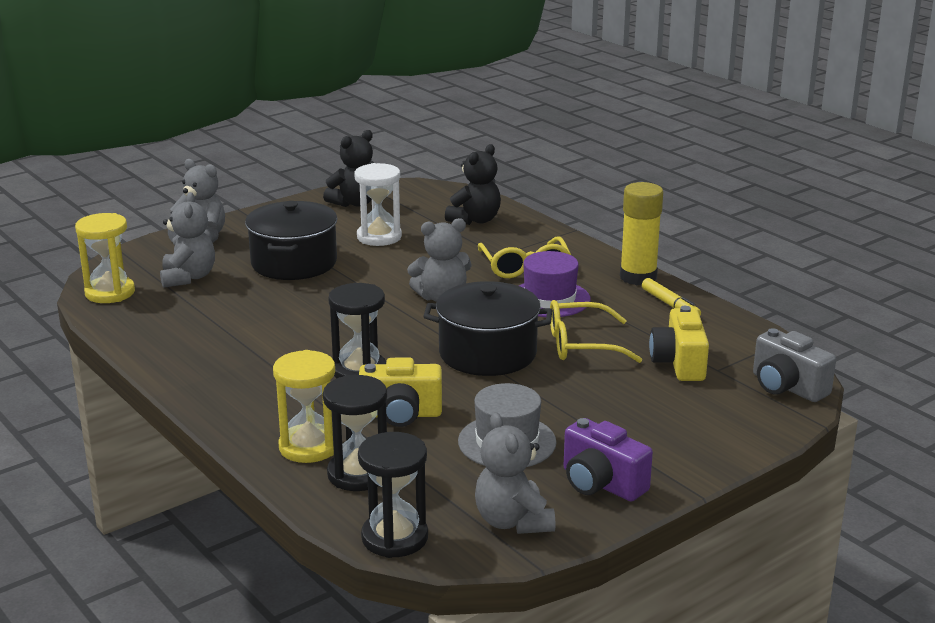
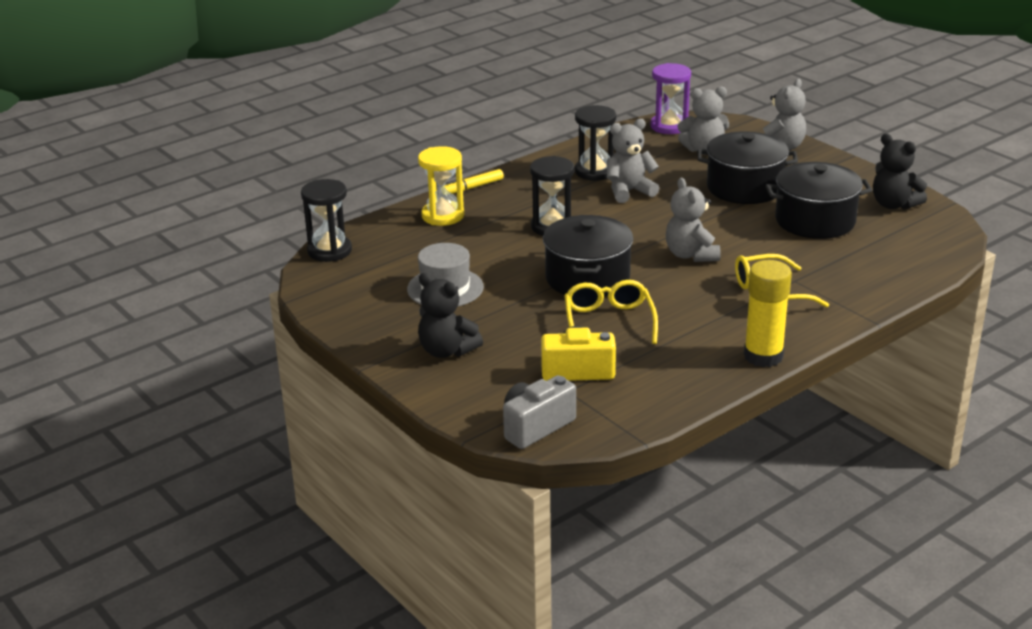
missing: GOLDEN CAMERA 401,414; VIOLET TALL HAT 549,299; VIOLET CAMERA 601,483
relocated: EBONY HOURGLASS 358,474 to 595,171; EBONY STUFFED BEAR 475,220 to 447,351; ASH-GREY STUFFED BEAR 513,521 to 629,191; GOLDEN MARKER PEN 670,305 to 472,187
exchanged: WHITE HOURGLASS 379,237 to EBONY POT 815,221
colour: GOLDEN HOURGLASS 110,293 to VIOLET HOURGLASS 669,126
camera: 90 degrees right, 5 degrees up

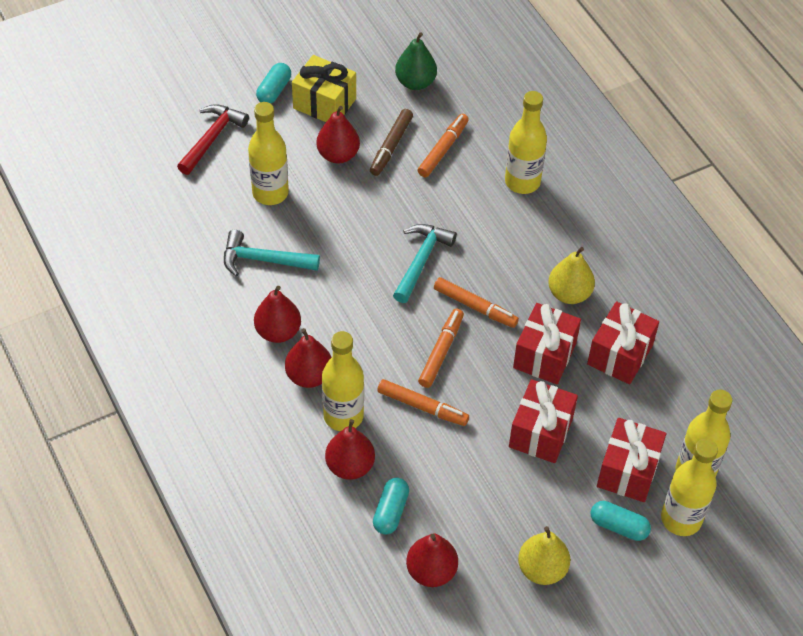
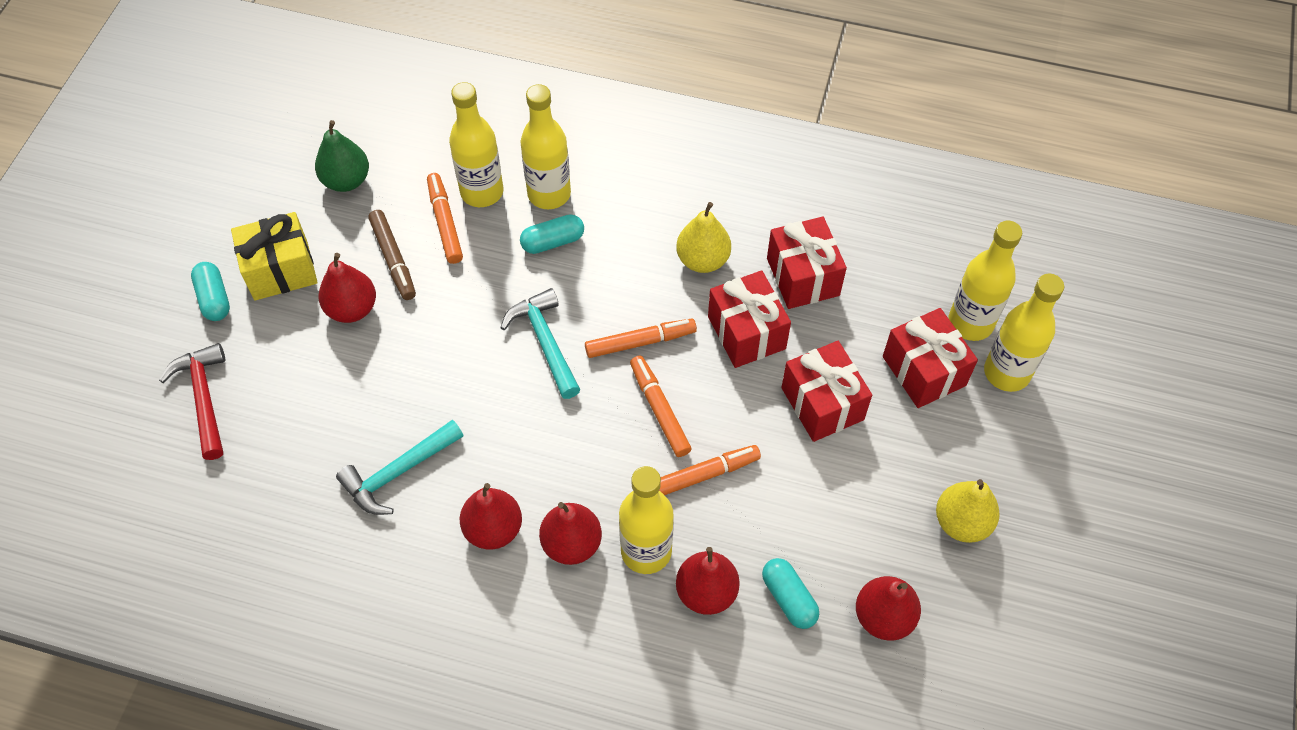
relocated: GOLDEN FLASK 270,193 to 482,192; TURQUOISE PILL SHAPE 618,526 to 553,242
camera: 45 degrees left, 5 degrees up

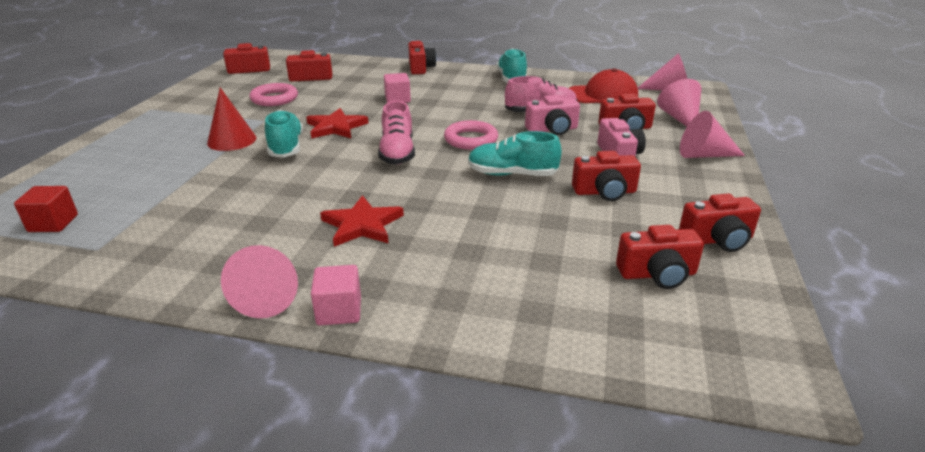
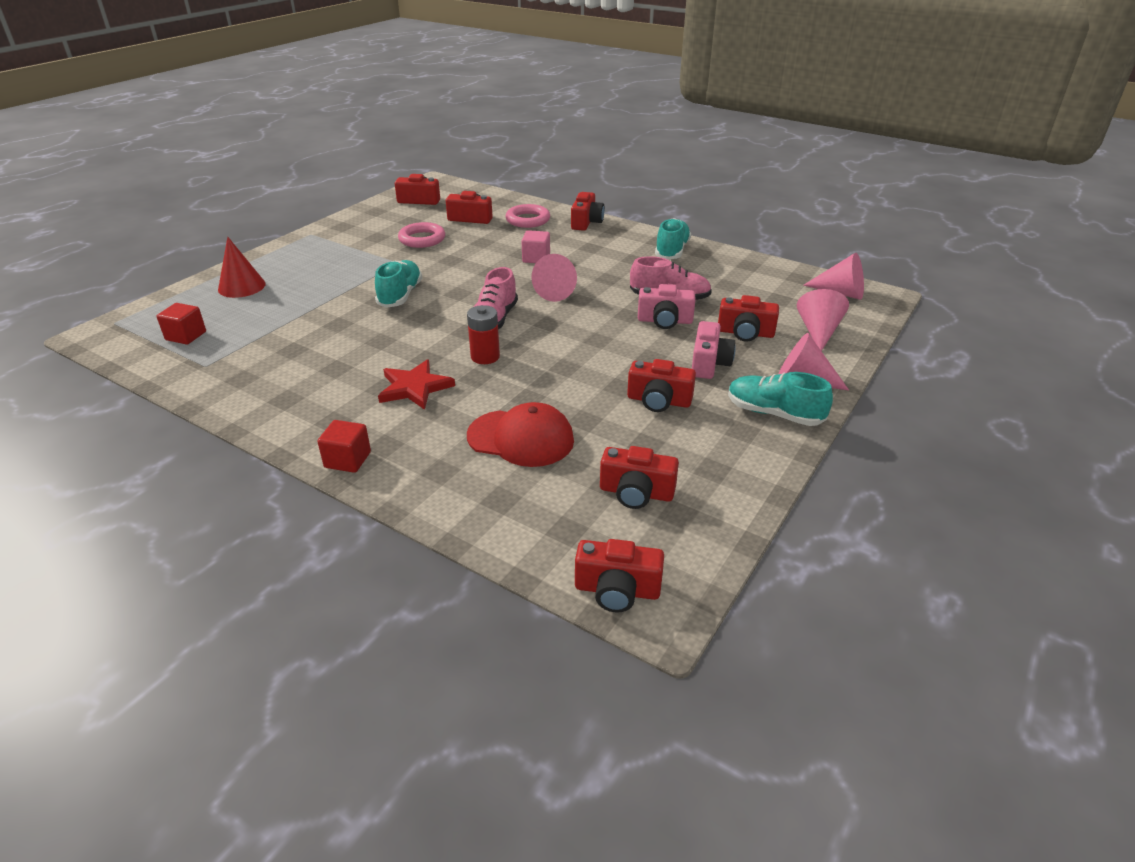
missing: SCARLET FIVE-POINTED STAR 336,127
appeared: SCARLET BATTERY 485,357
relocated: SCARLET CONE SHAPE 232,140 to 241,286; ROSE-PINK CONE SHAPE 269,296 to 557,291; ROSE-PINK HOOP 471,139 to 528,220; TURQUOISE SNEAKER 512,174 to 774,414; SCARLET PEAKED CAP 602,95 to 521,438; SCARLET CAMERA 717,240 to 617,590
colour: ROSE-PINK SOLID CUBE 339,311 to SCARLET SOLID CUBE 348,460
camera: 20 degrees right, 5 degrees up

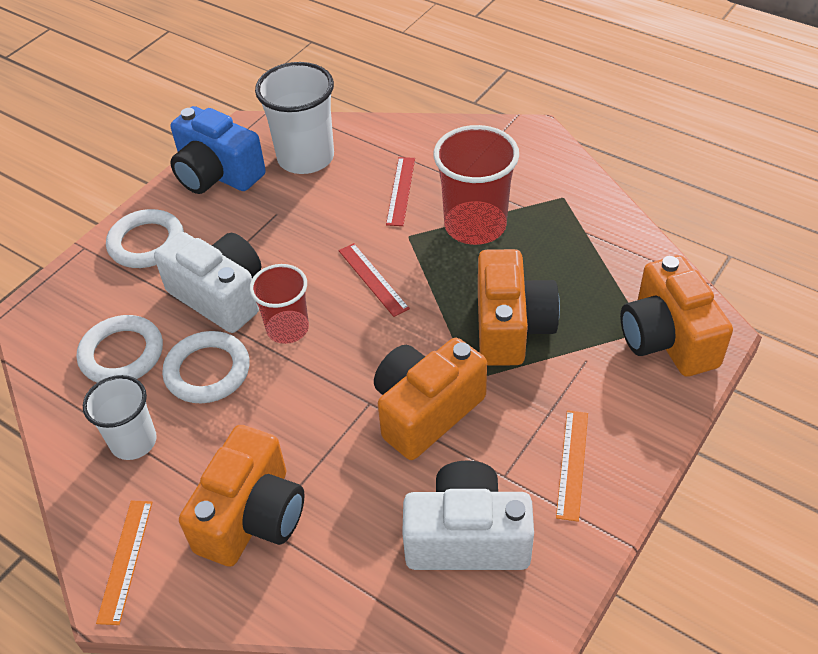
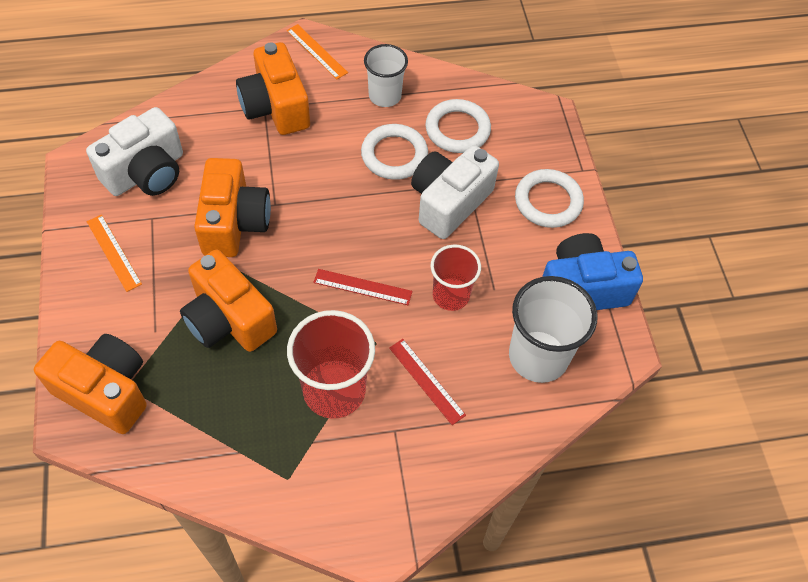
relocated: SCARLET BEAKER 287,328 to 451,295
spun: WHITE CAMERA 220,296 = 449,202 135 degrees clockwise
camera: 130 degrees right, 10 degrees up

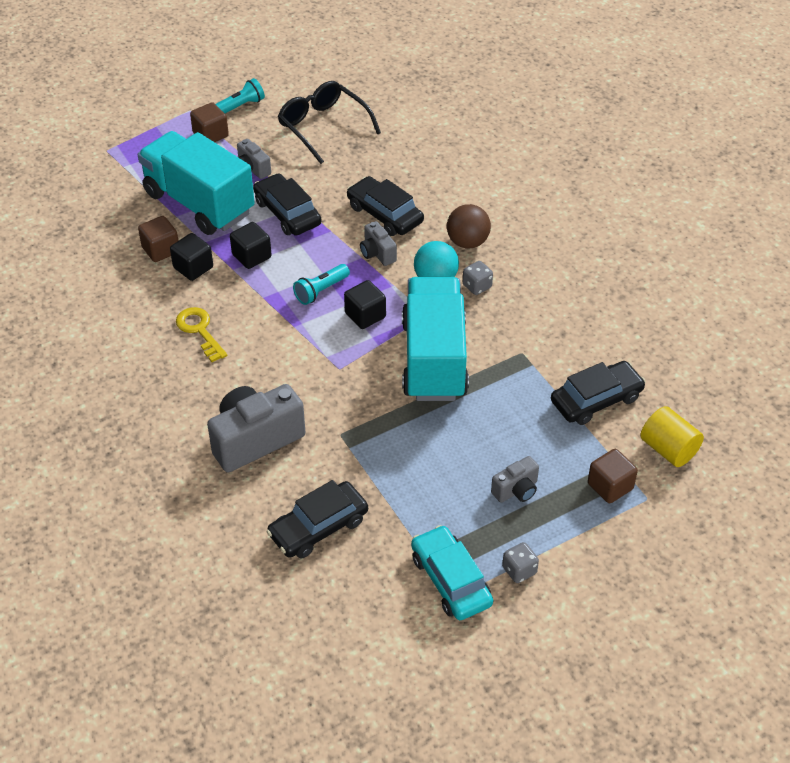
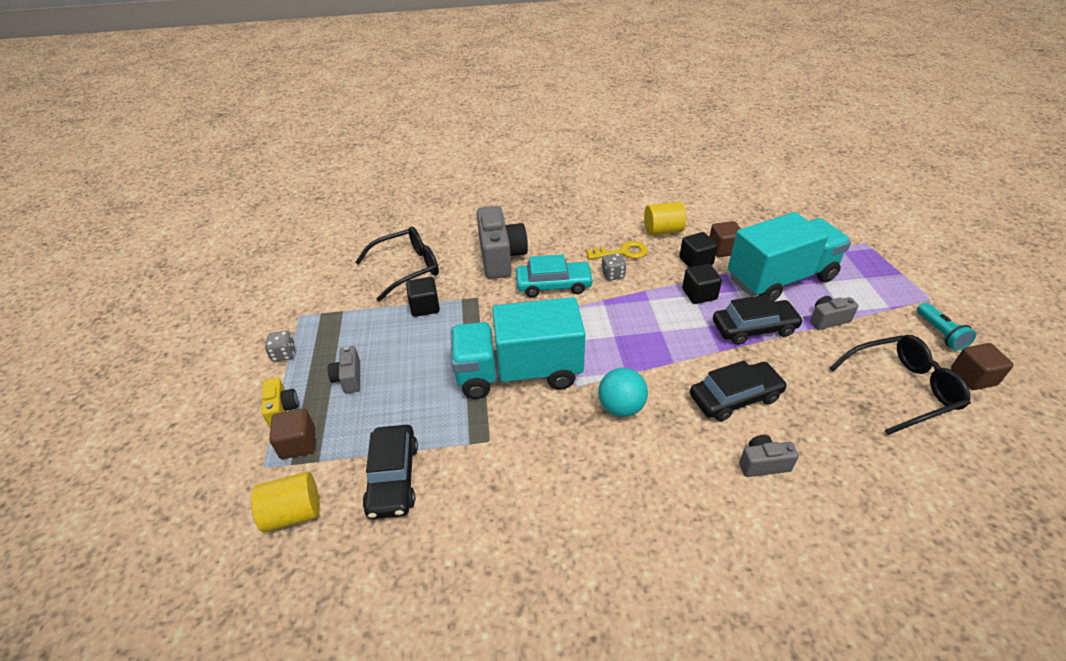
missing: TURQUOISE FLASHLIGHT 321,291; BROWN BALL 467,242
appeared: GOLDEN CAMERA 282,410; GOLDEN CYLINDER 663,231
relocated: BROWN SOLID CUBE 210,135 to 973,377; EBONY SOLID CUBE 365,315 to 425,307; ASH-GREY CAMERA 377,253 to 763,464; TURQUOISE CAR 451,580 to 554,285; ASH-GREY DIE 477,286 to 613,275
exchanged: EBONY CAR 318,527 to EBONY GLASSES 407,268
spun: TURQUOISE TRUCK 434,359 = 518,372 150 degrees clockwise
camera: 115 degrees right, 5 degrees down

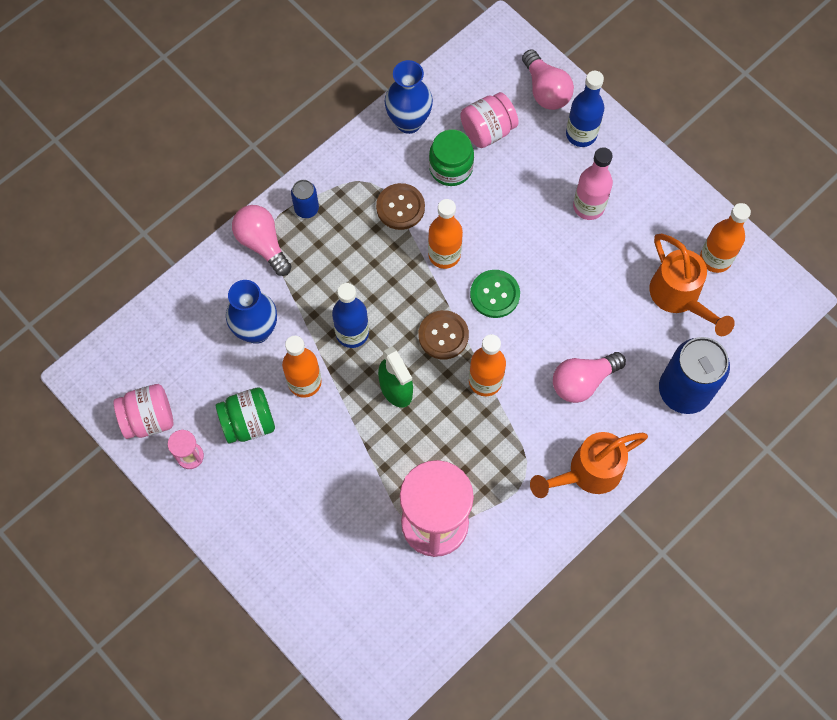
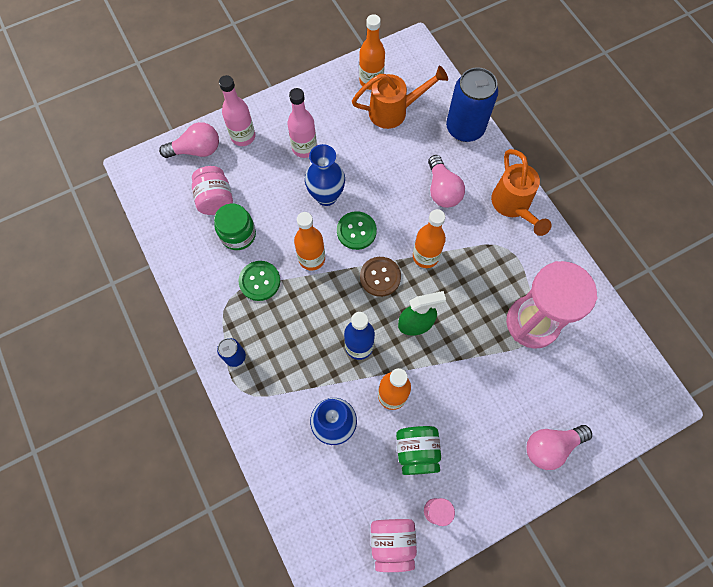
relocated: ROSE-PINK BULB 262,243 to 550,446; ROYAL BLUE VASE 408,122 to 326,196
colour: BROWN SEWING BUTTON 400,207 to EMERALD SEWING BUTTON 259,281; ROYAL BLUE FLASK 581,134 to ROSE-PINK FLASK 243,136
camera: 75 degrees left, 0 degrees up

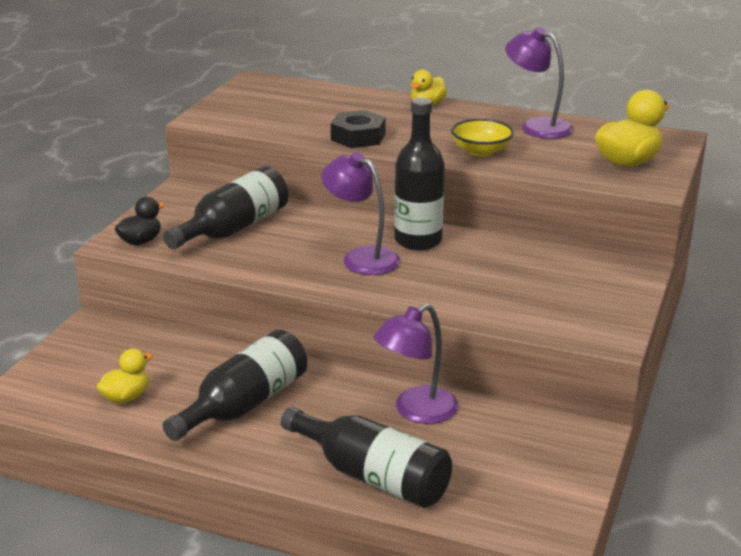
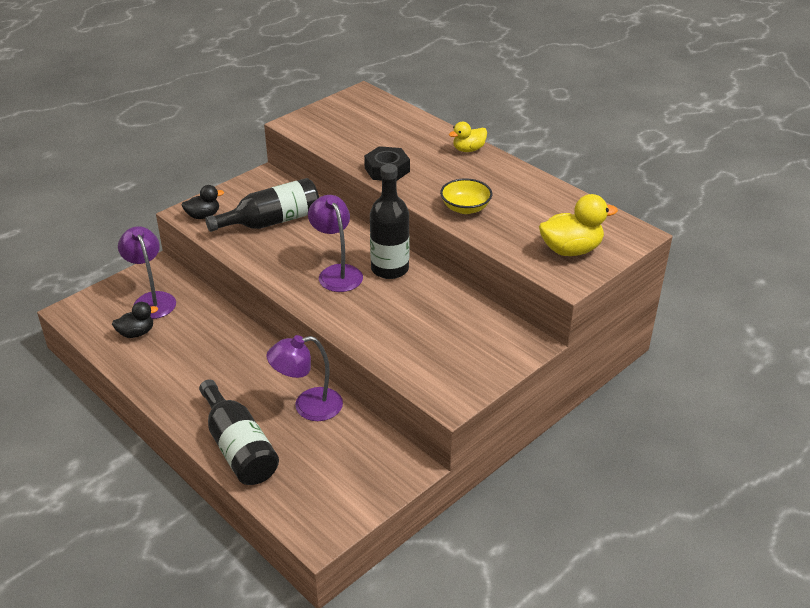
missing: EBONY FLASK 244,405
relocated: VIOLET LAMP 537,126 to 152,300
colour: GOLDEN DUCK 126,397 to EBONY DUCK 136,333
camera: 25 degrees right, 10 degrees up

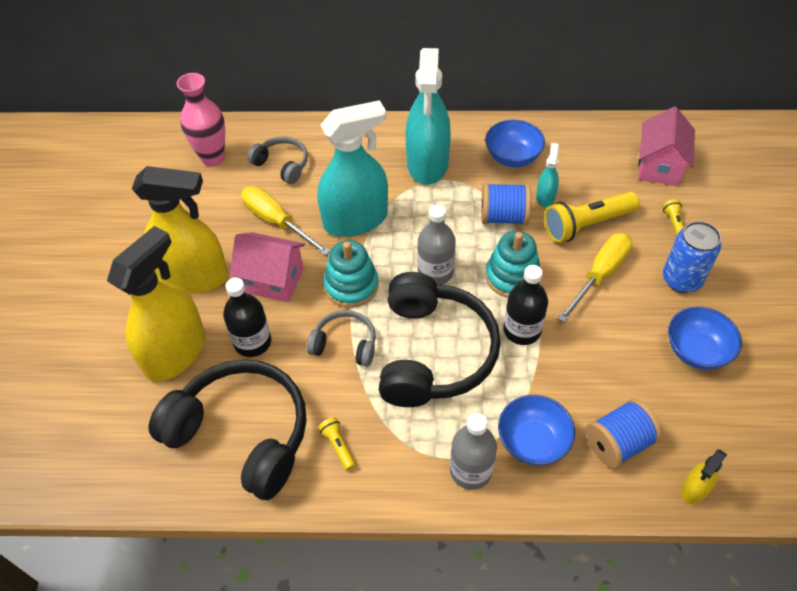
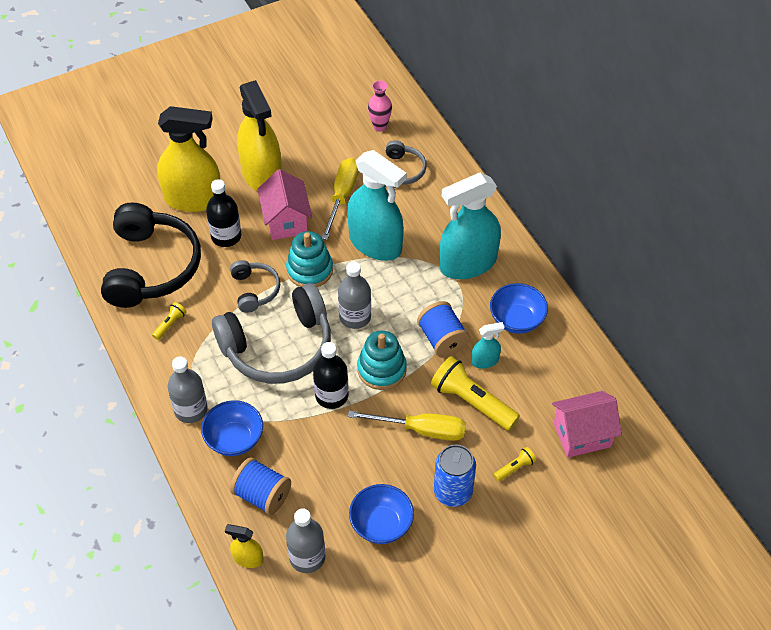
appeared: ASH-GREY FLASK 307,557
colour: EBONY OVER-EAR HEADPHONES 434,352 to ASH-GREY OVER-EAR HEADPHONES 278,347
size: ROSE-PINK VASE 213,158 = 380,126 x0.65
camera: 60 degrees right, 0 degrees up

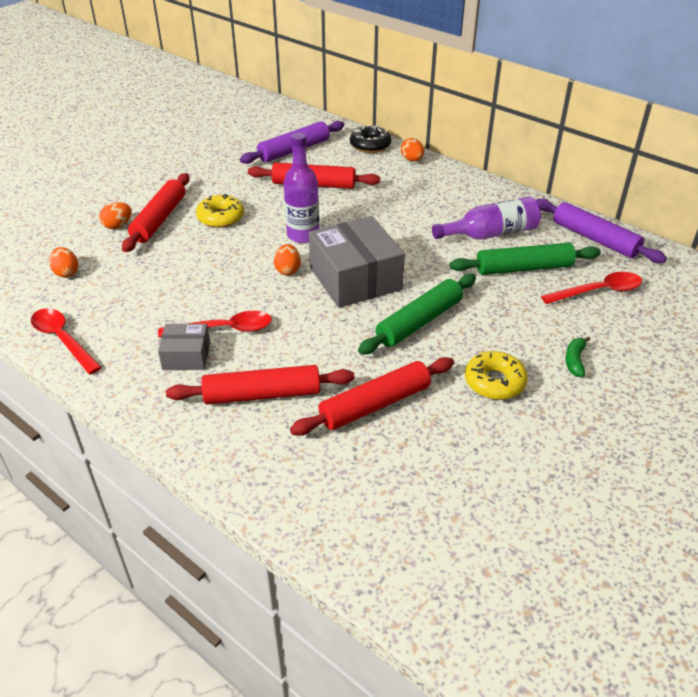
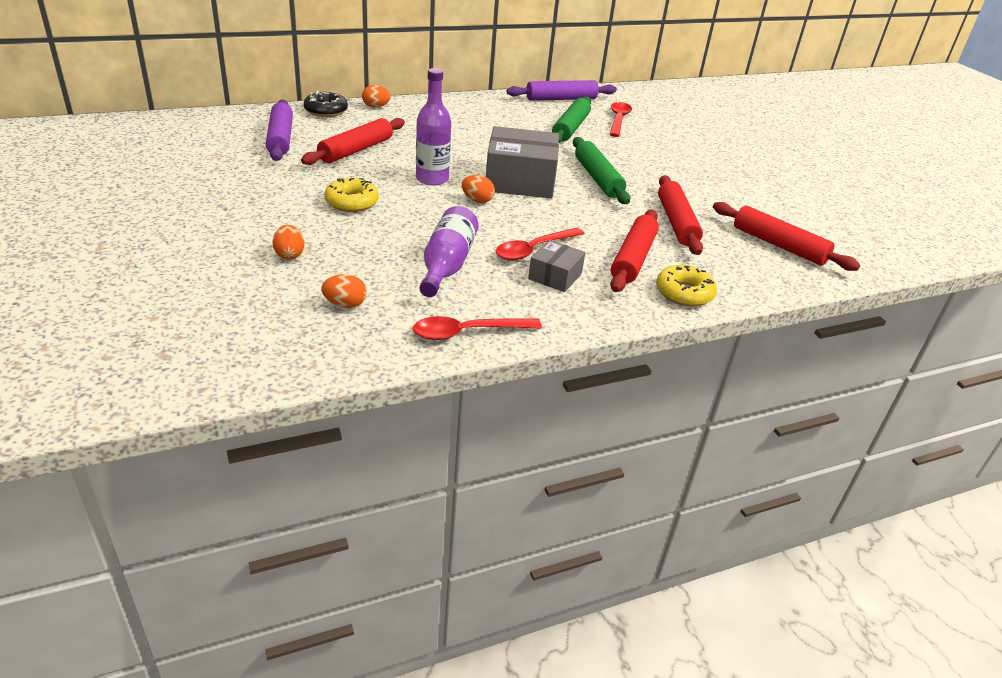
missing: EMERALD BANANA FRUIT 575,360
relocated: SCARLET DOUGH ROLLER 159,219 to 778,245; VIOLET FLASK 490,234 to 447,265; GOLDEN DOUGHNUT 494,382 to 684,293
spun: SCARLET TABLESPOON 224,329 = 533,250 150 degrees counterclockwise
camera: 65 degrees left, 5 degrees down

